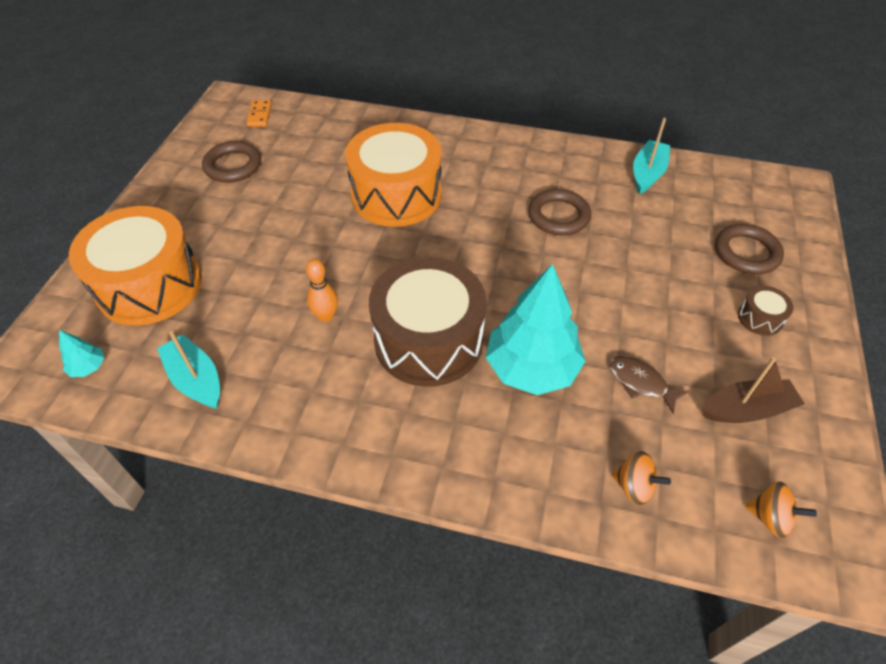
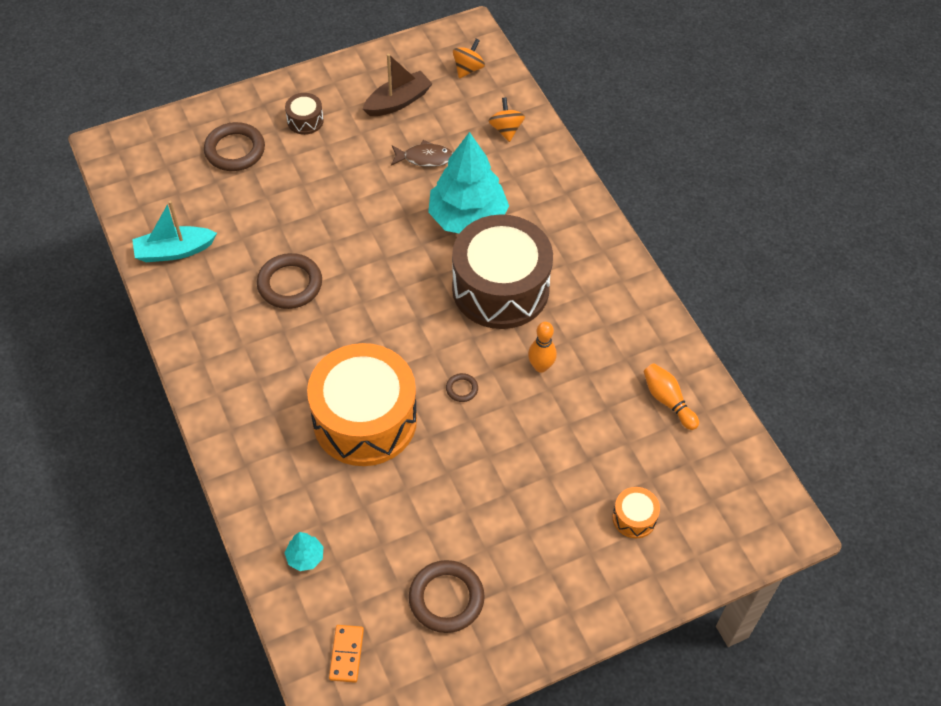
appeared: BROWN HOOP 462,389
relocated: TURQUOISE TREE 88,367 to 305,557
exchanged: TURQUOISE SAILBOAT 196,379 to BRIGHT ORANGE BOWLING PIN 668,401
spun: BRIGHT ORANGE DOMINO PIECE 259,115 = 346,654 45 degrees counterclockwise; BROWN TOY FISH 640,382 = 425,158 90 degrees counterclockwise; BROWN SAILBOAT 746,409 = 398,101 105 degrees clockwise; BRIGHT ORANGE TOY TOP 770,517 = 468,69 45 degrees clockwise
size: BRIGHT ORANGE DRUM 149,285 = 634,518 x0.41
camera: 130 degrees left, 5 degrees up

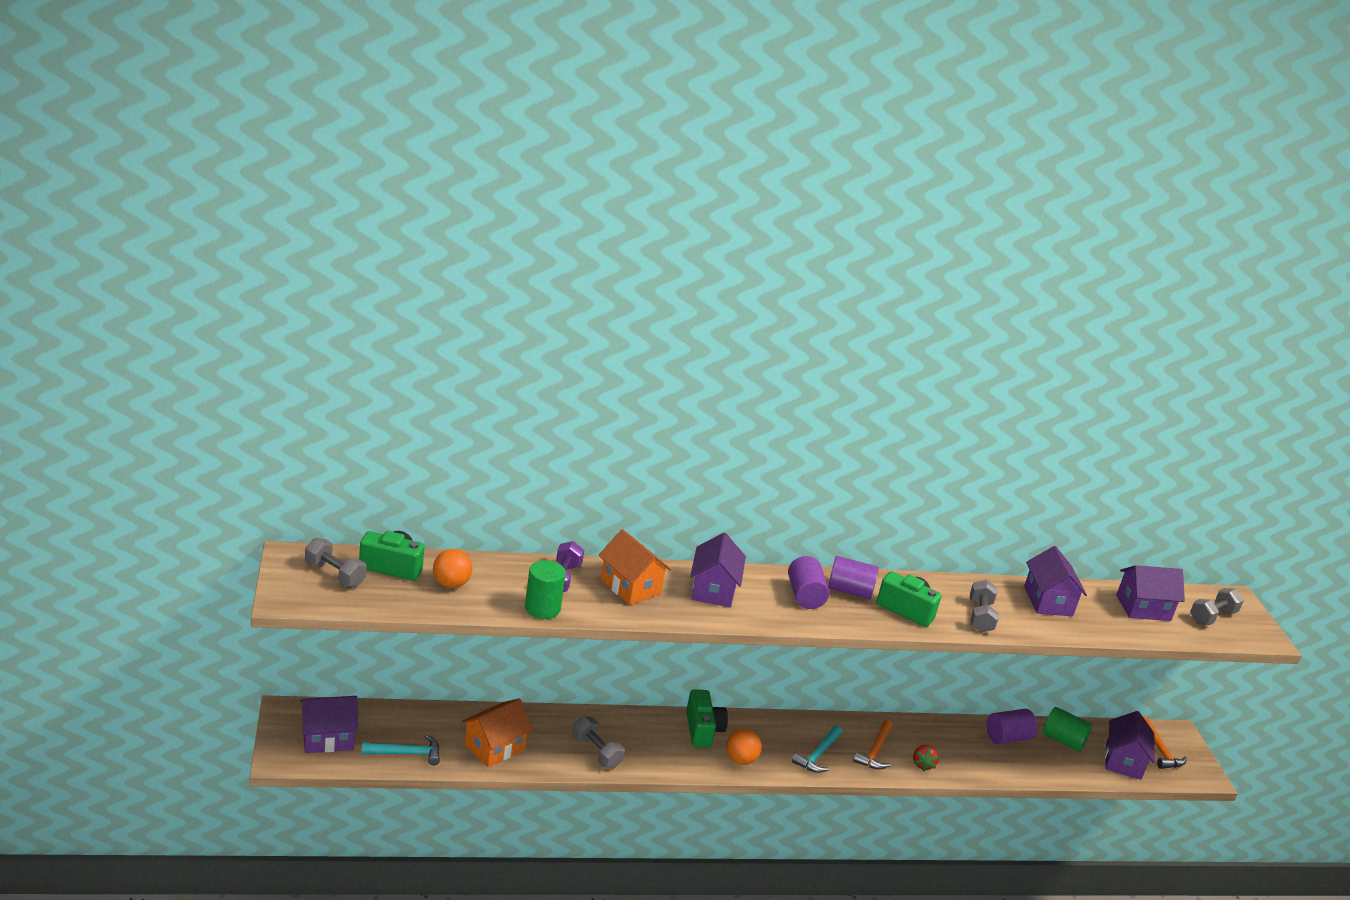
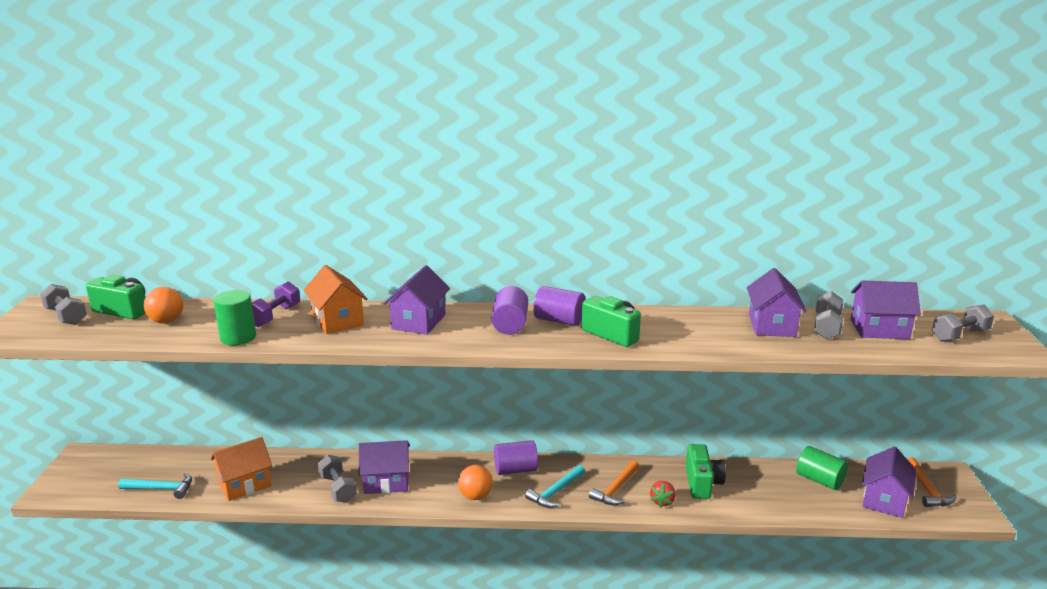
relocated: VIOLET TOY HOUSE 328,738 to 386,481; EMERALD CAMERA 702,730 to 702,483; ASH-GREY FREE WEIGHT 980,617 to 826,327; VIOLET CYLINDER 1007,738 to 515,470
camera: 15 degrees right, 5 degrees down

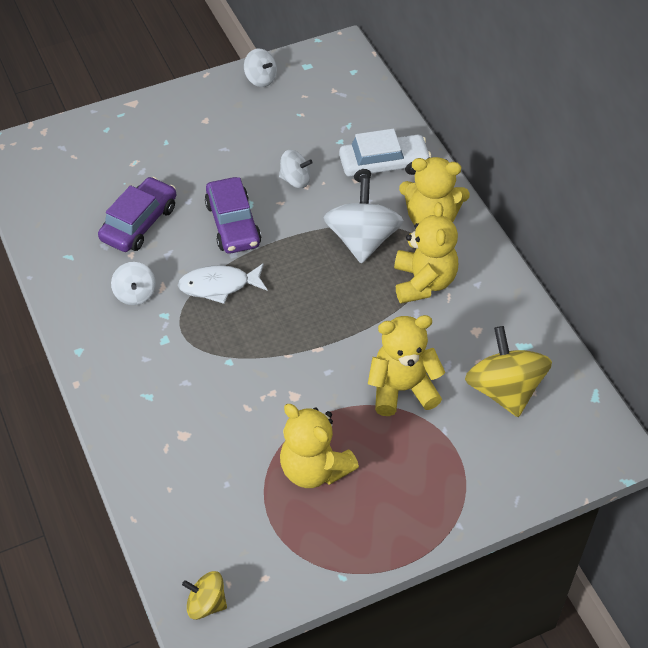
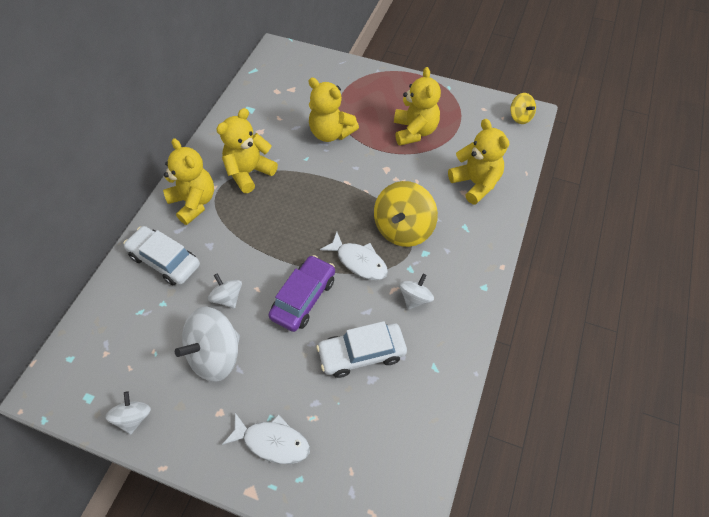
appeared: WHITE TOY FISH 272,442; GOLDEN STUFFED BEAR 475,183
relocated: WHITE TOY TOP 362,240 to 215,355; GOLDEN TOY TOP 504,390 to 403,229
colour: VIOLET CAR 139,223 to WHITE CAR 362,353
camera: 135 degrees left, 5 degrees up

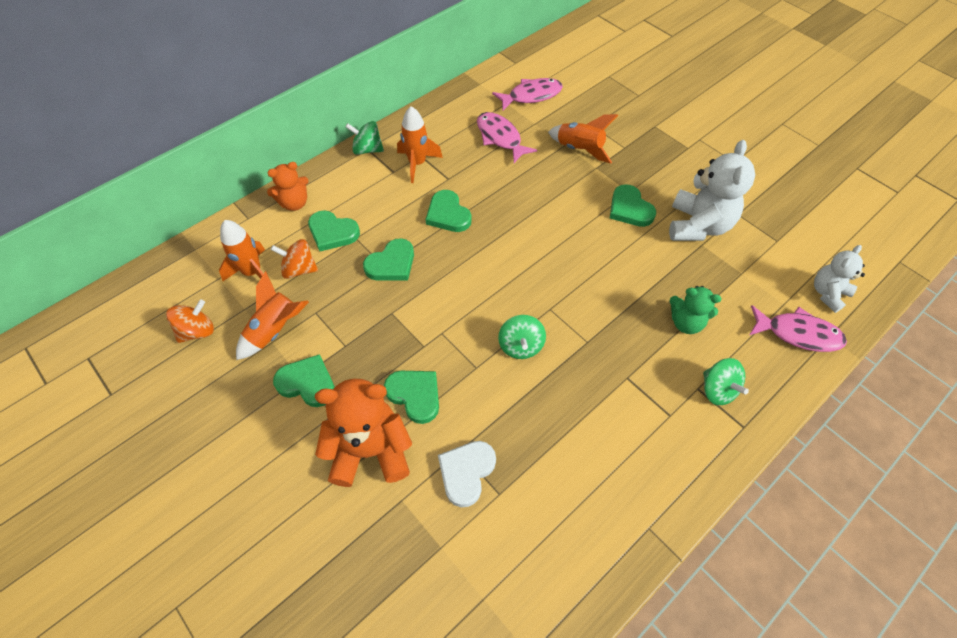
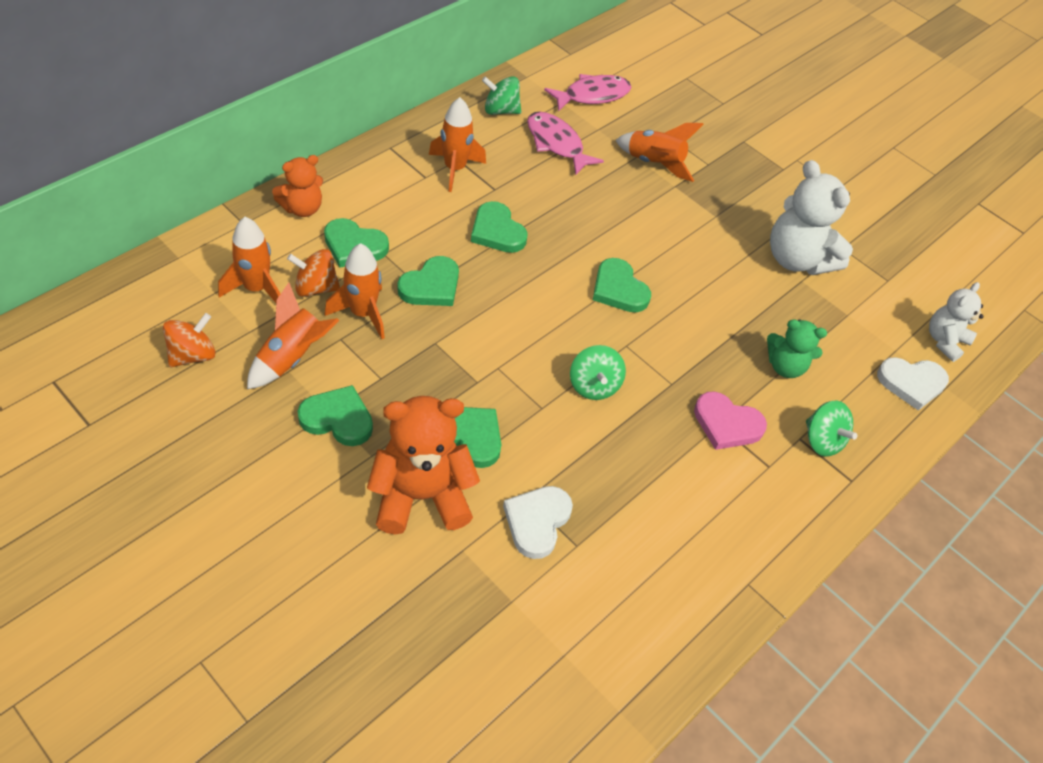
appeared: BRIGHT ORANGE SPACESHIP 362,313; ROSE-PINK HEART SHAPE 726,424
relocated: EMERALD TOY TOP 367,149 to 500,110; EMERALD HEART SHAPE 630,209 to 619,289
exchanged: ROSE-PINK TOY FISH 798,334 to WHITE HEART SHAPE 911,383
spun: WHITE STUFFED BEAR 698,226 = 797,259 135 degrees clockwise
camera: 10 degrees left, 5 degrees down

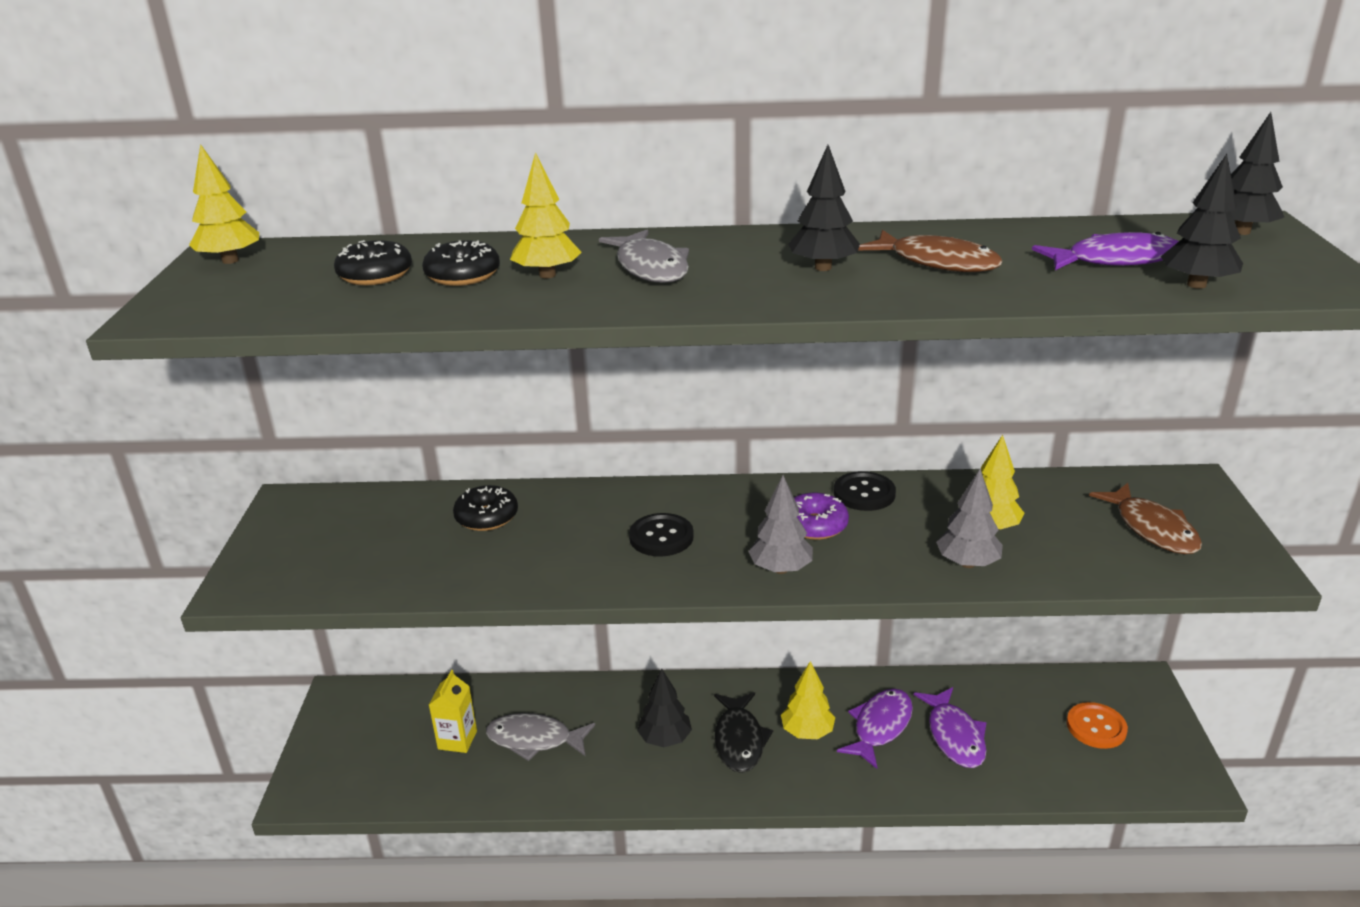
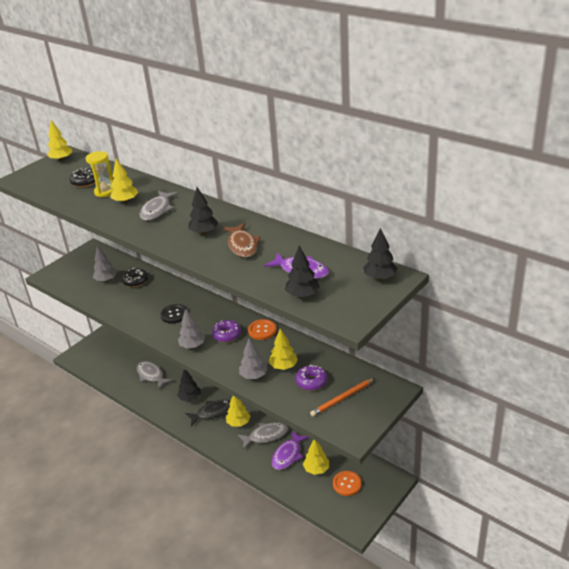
missing: GOLDEN MILK CARTON 457,740
appeared: ASH-GREY TREE 106,280; VIOLET DOUGHNUT 311,382; GOLDEN TREE 316,469
exchanged: EBONY DOUGHNUT 463,275 to GOLDEN HOURGLASS 105,192; BROWN TOY FISH 1152,529 to BRIGHT ORANGE WOODEN PENCIL 342,398
colour: EBONY SEWING BUTTON 864,493 to BRIGHT ORANGE SEWING BUTTON 262,330; VIOLET TOY FISH 880,726 to ASH-GREY TOY FISH 266,436
spun: EBONY TOY FISH 739,740 = 213,412 150 degrees counterclockwise
camera: 40 degrees right, 5 degrees up

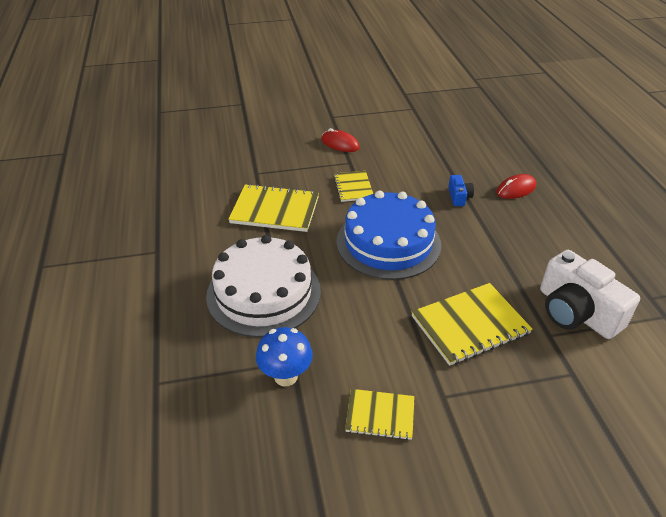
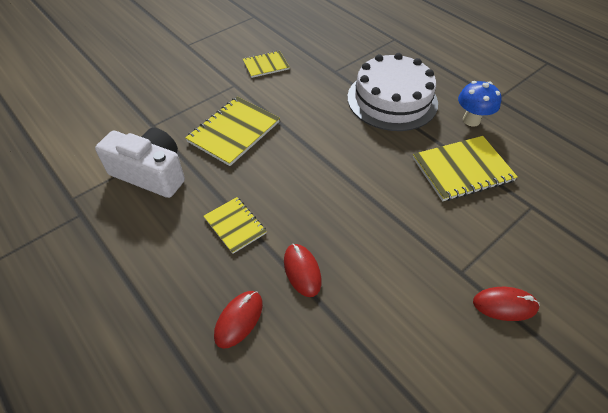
missing: ROYAL BLUE GATEAU 388,243
relocated: ROYAL BLUE FUNGUS 286,376 to 471,120; GOLDEN EXERCISE BOOK 353,187 to 235,225
exchanged: ROYAL BLUE CAMERA 459,197 to SCARLET PC MOUSE 302,271
camera: 150 degrees right, 10 degrees up

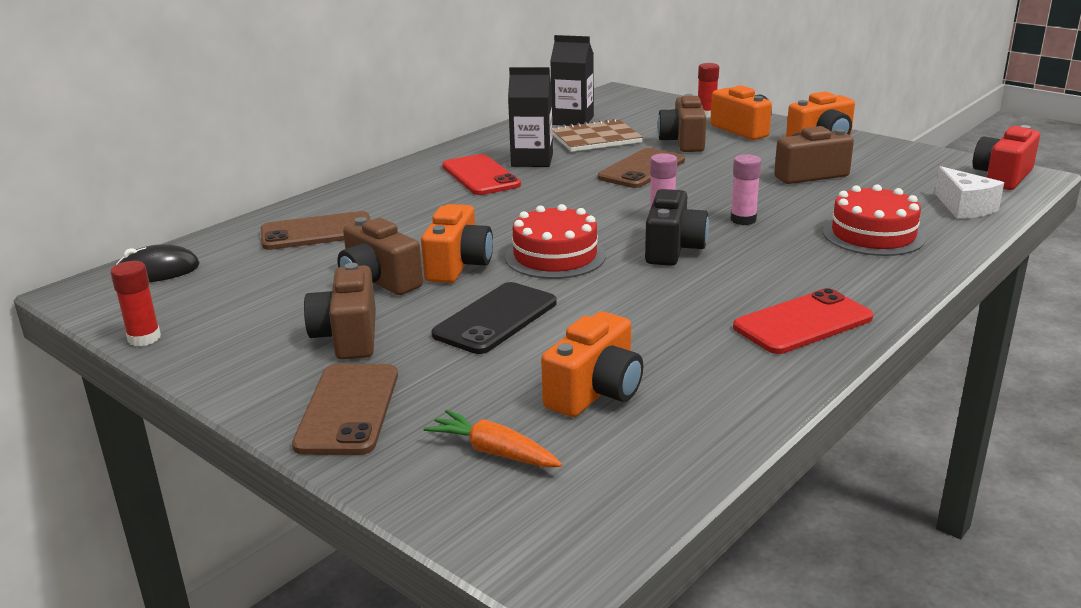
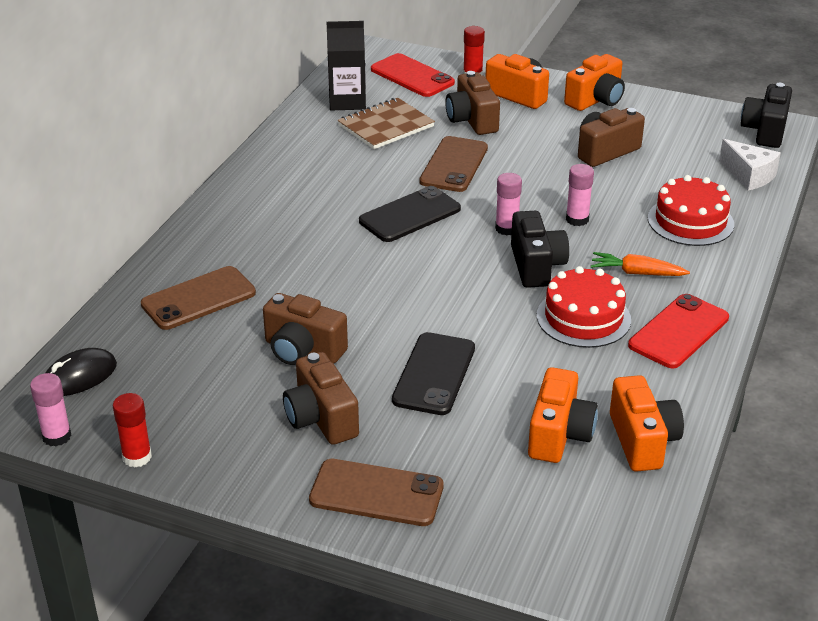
missing: EBONY MILK CARTON 532,160
appeared: ROSE-PINK GLUE 57,436; EBONY MOBILE PHONE 410,215
relocated: BRIGHT ORANGE CAMERA 458,265 to 642,441; BRIGHT ORANGE CARROT 494,452 to 637,273; SCARLET MOBILE PHONE 480,176 to 412,76; SCARLET GATEAU 555,256 to 583,317
colour: SCARLET CAMERA 1002,177 to EBONY CAMERA 765,131
spun: BROWN MOBILE PHONE 348,409 = 376,493 60 degrees counterclockwise
camera: 20 degrees left, 10 degrees up

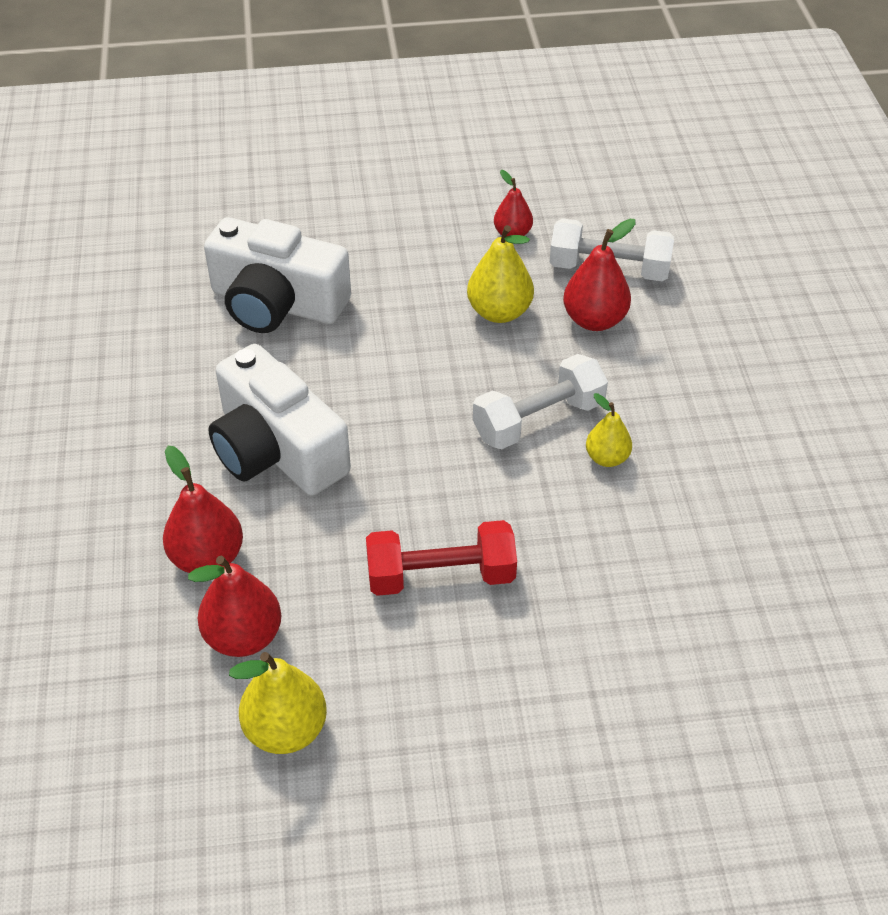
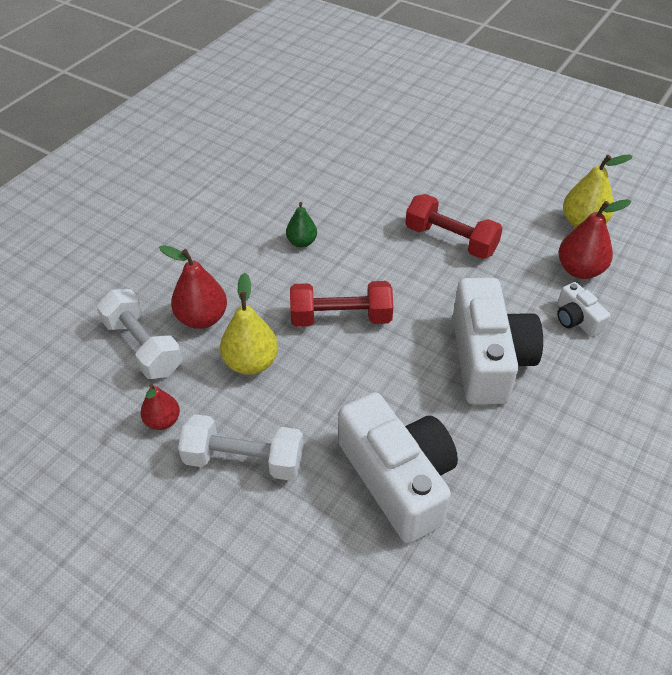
appeared: SCARLET FREE WEIGHT 341,318
relocated: WHITE FREE WEIGHT 538,420 to 244,460
exchanged: SCARLET PEAR FRUIT 207,558 to WHITE CAMERA 576,319
colour: GOLDEN PEAR FRUIT 607,458 to EMERALD PEAR FRUIT 302,242
camera: 140 degrees left, 0 degrees up

